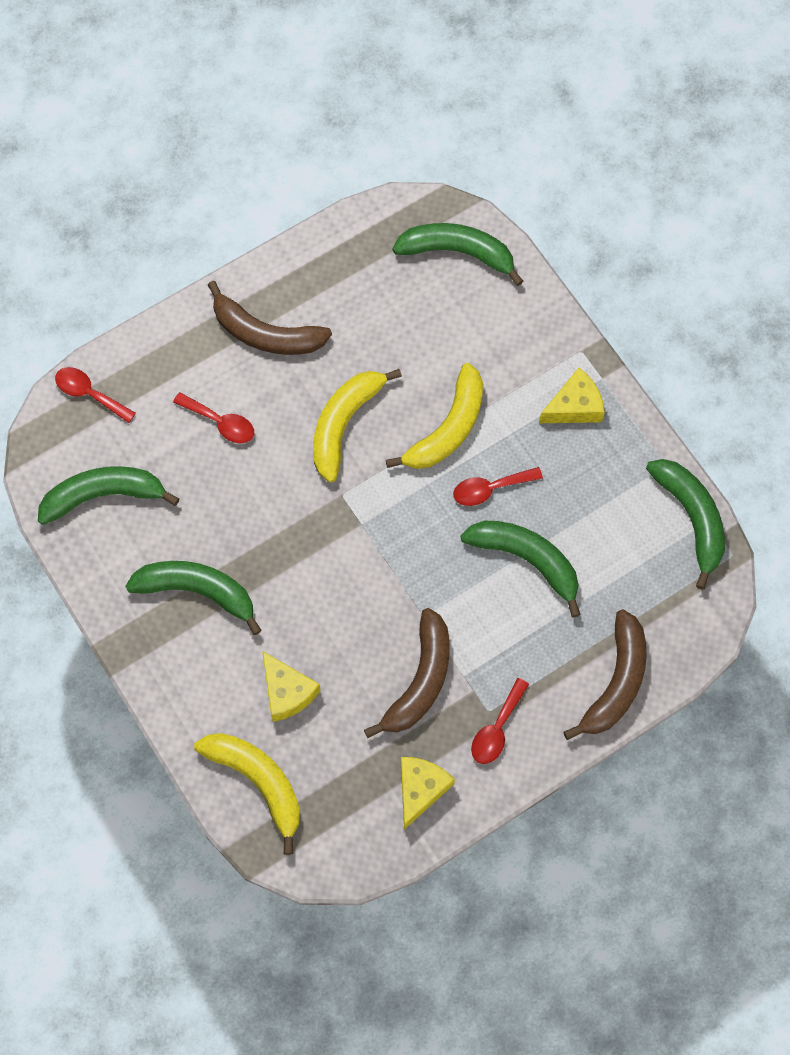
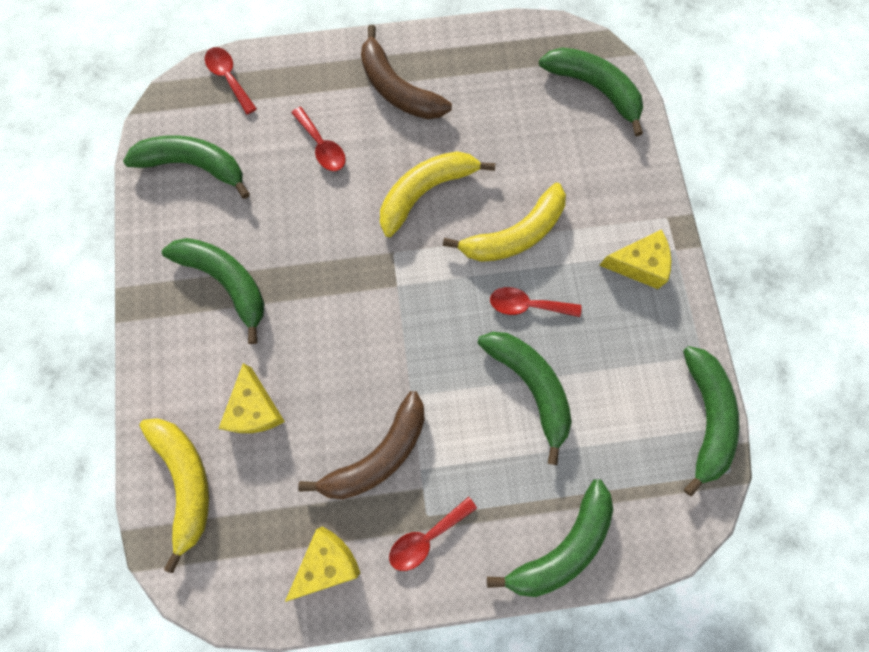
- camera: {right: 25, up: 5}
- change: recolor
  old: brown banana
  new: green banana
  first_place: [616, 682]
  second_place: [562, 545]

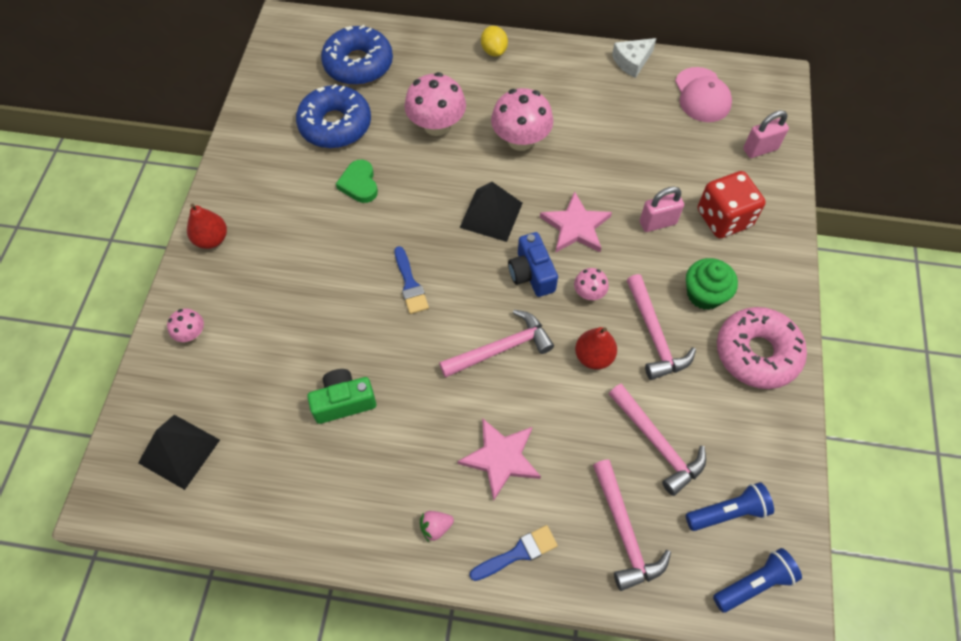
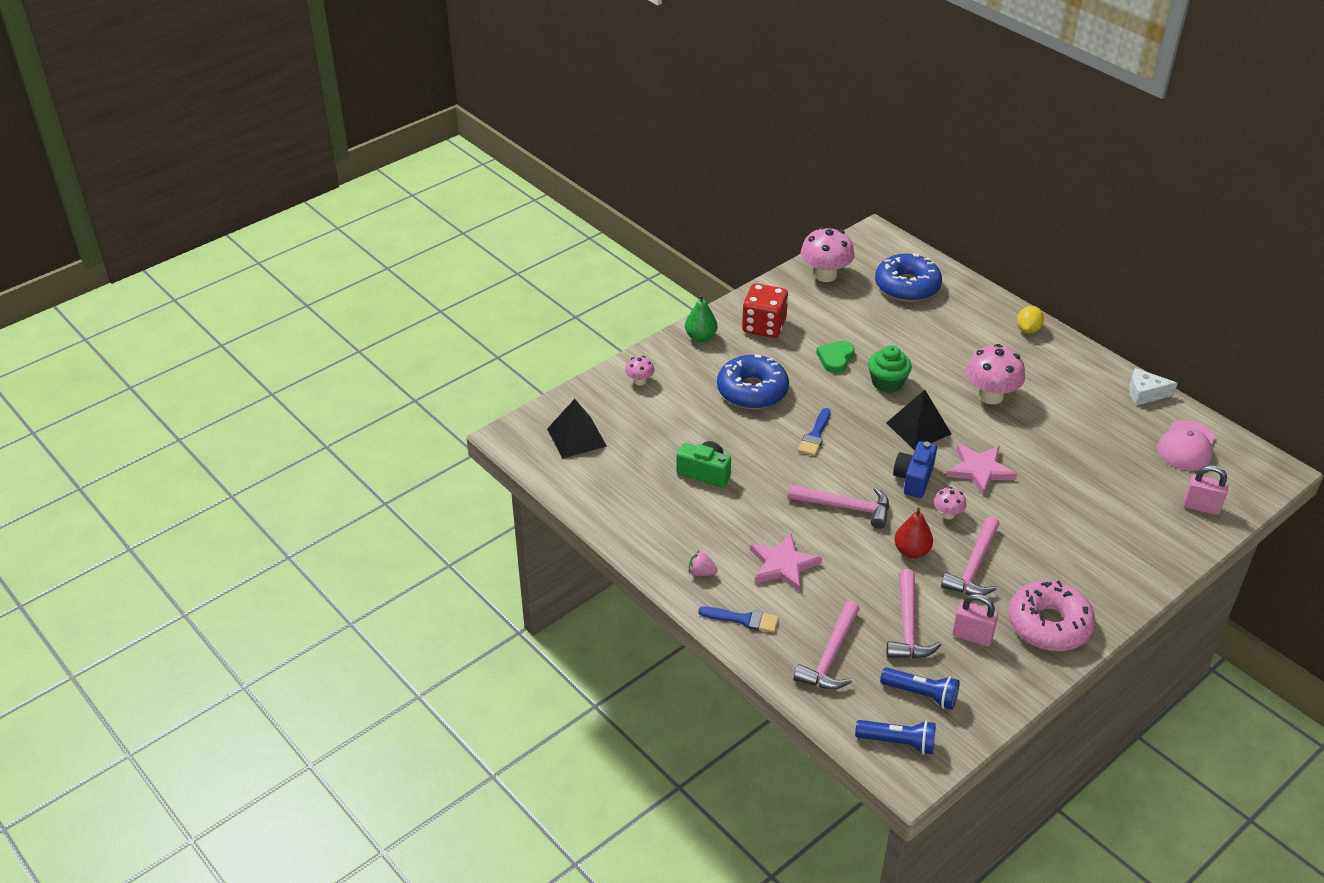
- camera: {right: 40, up: -20}
- change: move
  old: blue donut
  first_place: [335, 125]
  second_place: [752, 391]
- change: move
  old: pink mushroom
  first_place: [436, 125]
  second_place: [825, 275]
- change: move
  old: pink padlock
  first_place: [657, 223]
  second_place: [972, 636]
- change: move
  old: green cupcake
  first_place: [704, 294]
  second_place: [887, 382]
- change: move
  old: red dice
  first_place: [724, 218]
  second_place: [764, 326]
- change: recolor
  old: red pear
  new: green pear
  first_place: [212, 239]
  second_place: [700, 337]

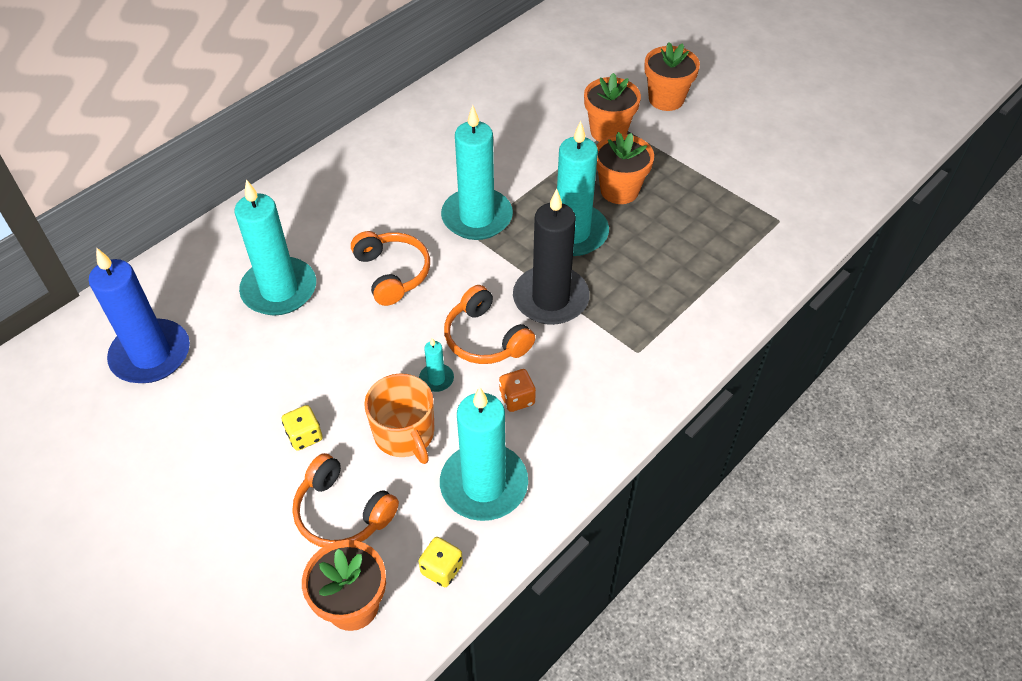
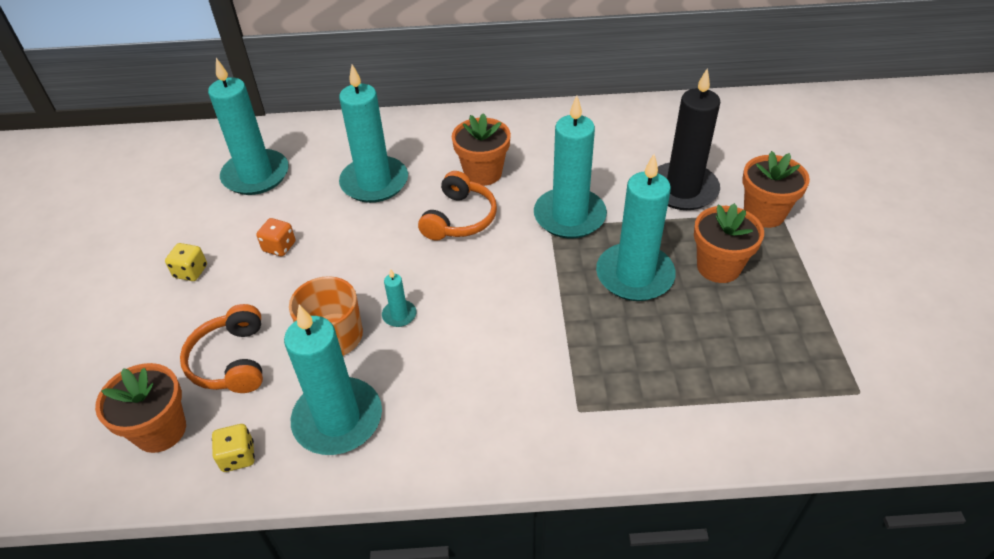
- camera: {right: 45, up: -5}
- change: delete
  old: orange headphones
  first_place: [485, 338]
- change: move
  old: yellow dice
  first_place: [304, 436]
  second_place: [191, 271]
- change: move
  old: orange dice
  first_place: [517, 399]
  second_place: [279, 247]
- change: move
  old: black candle
  first_place: [550, 298]
  second_place: [682, 189]
- change: move
  old: orange flower pot
  first_place: [666, 99]
  second_place: [483, 173]
- change: recolor
  old: blue candle
  new: turquoise candle
  first_place: [151, 355]
  second_place: [256, 175]

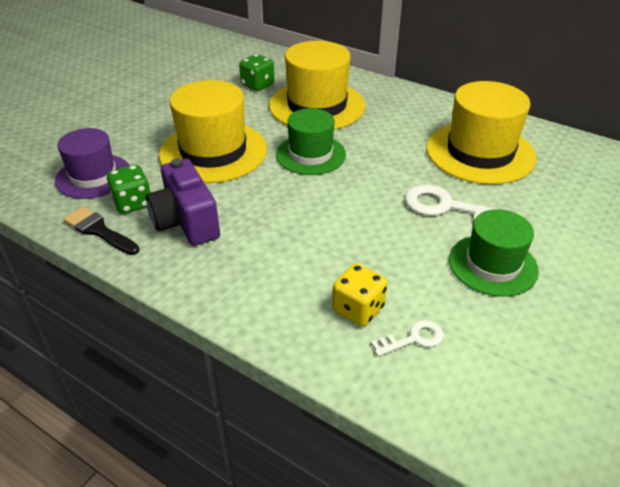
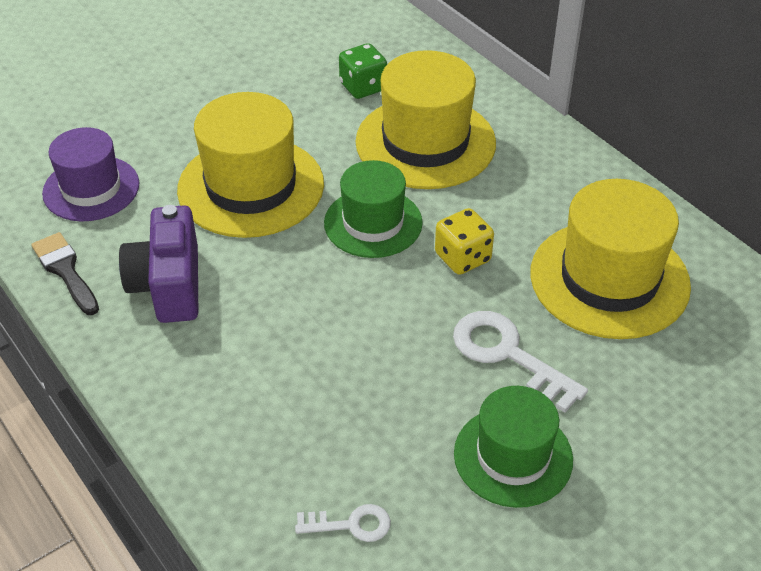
- camera: {right: 20, up: 5}
- change: delete
  old: green dice
  first_place: [133, 203]
- change: move
  old: yellow dice
  first_place: [358, 309]
  second_place: [462, 258]

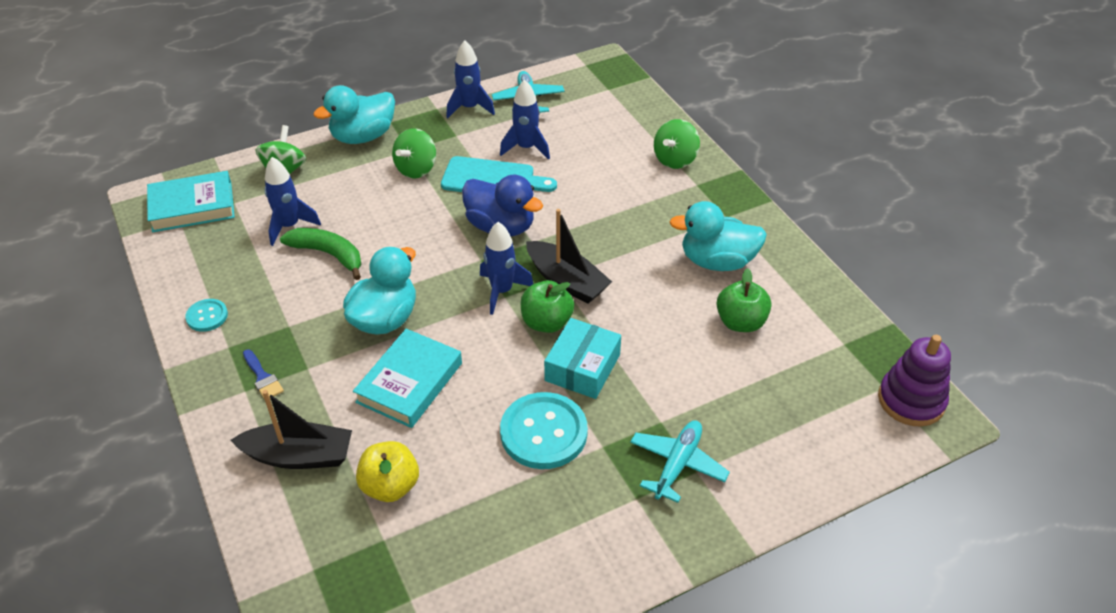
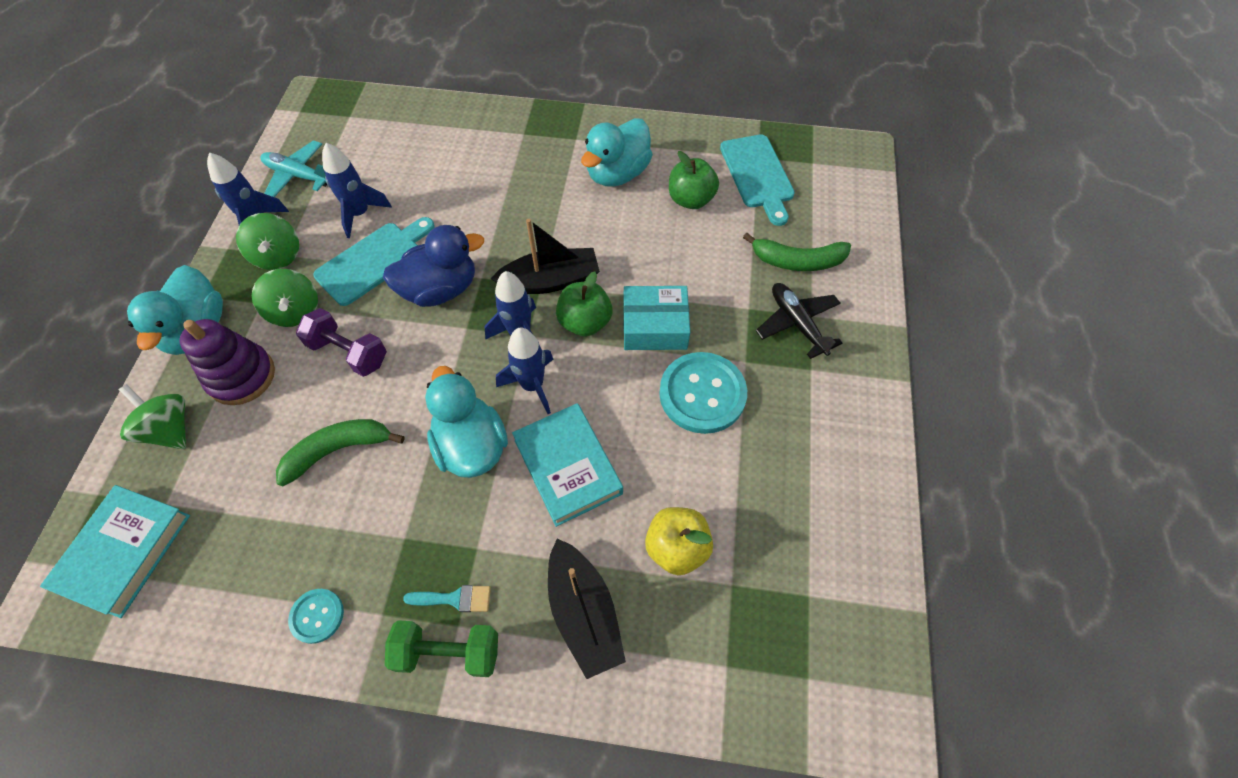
- camera: {right: -55, up: 15}
- change: insert
  new: purple dumbbell
  second_place: [349, 352]
- change: insert
  new: green dumbbell
  second_place: [448, 652]
- change: insert
  new: turquoise cutting board
  second_place: [757, 175]
- change: insert
  new: green banana
  second_place: [797, 261]
- change: move
  old: blue rocket
  first_place: [289, 226]
  second_place: [532, 385]
- change: move
  old: green spinning top
  first_place: [675, 159]
  second_place: [278, 256]
- change: move
  old: purple stacking toy
  first_place: [911, 400]
  second_place: [241, 376]
- change: recolor
  old: blue brush
  new: turquoise brush
  first_place: [263, 378]
  second_place: [455, 598]
- change: recolor
  old: turquoise plane
  new: black plane
  first_place: [677, 464]
  second_place: [797, 323]
- change: rotate
  old: black boat
  first_place: [299, 456]
  second_place: [584, 612]
  degrees: 120
- change: rotate
  old: turquoise box
  first_place: [582, 367]
  second_place: [654, 326]
  degrees: -60

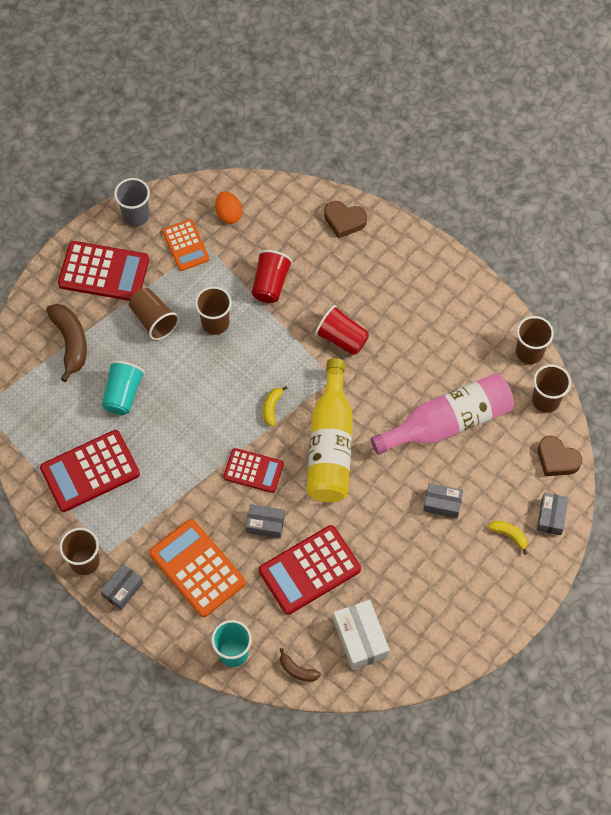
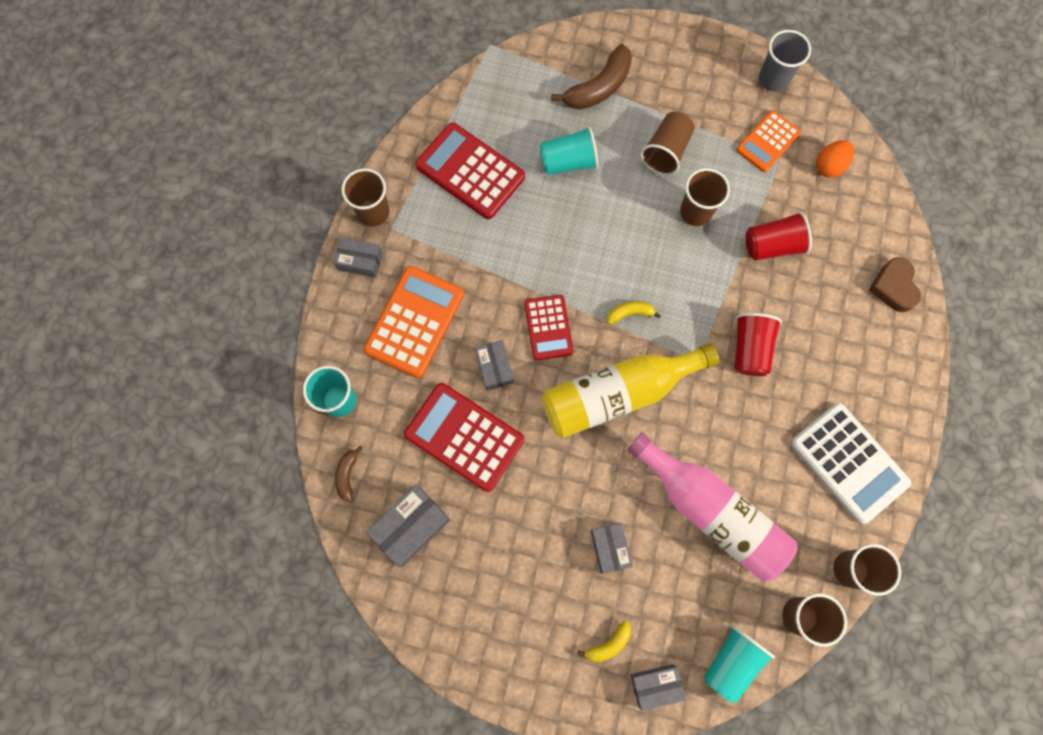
- camera: {right: 65, up: 10}
- change: delete
  old: red calculator
  first_place: [104, 272]
- change: insert
  new: white calculator
  second_place: [848, 463]
- change: replace
  old: brown heart
  new: turquoise cup
  first_place: [557, 459]
  second_place: [731, 661]
- change: recolor
  old: white box
  new: grey box
  first_place: [360, 638]
  second_place: [411, 526]
- change: rotate
  old: yellow banana
  first_place: [509, 535]
  second_place: [608, 644]
  degrees: 45

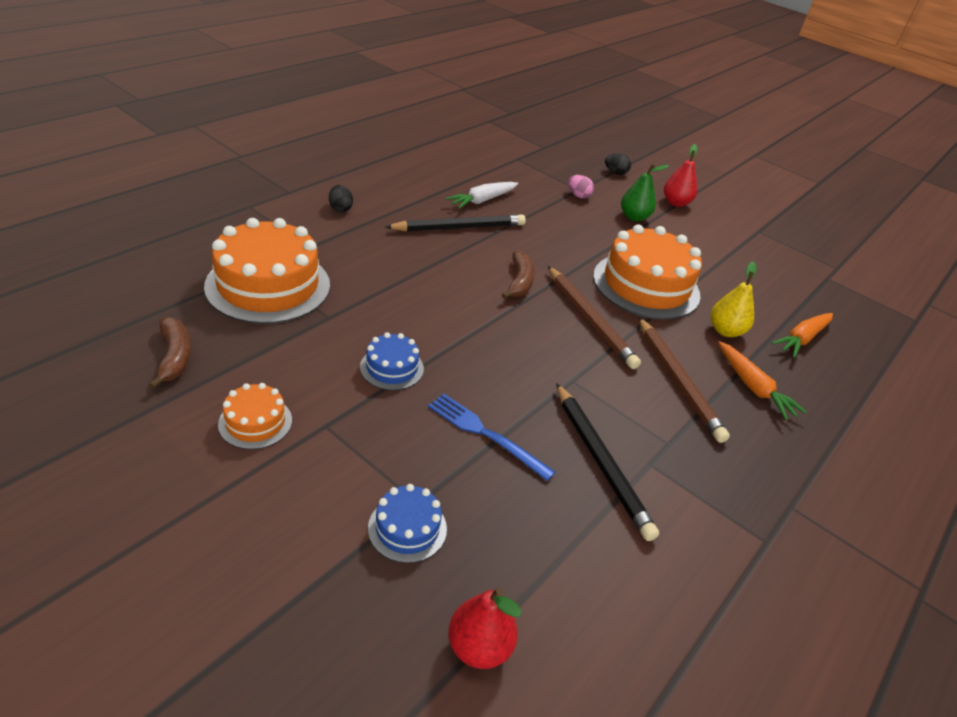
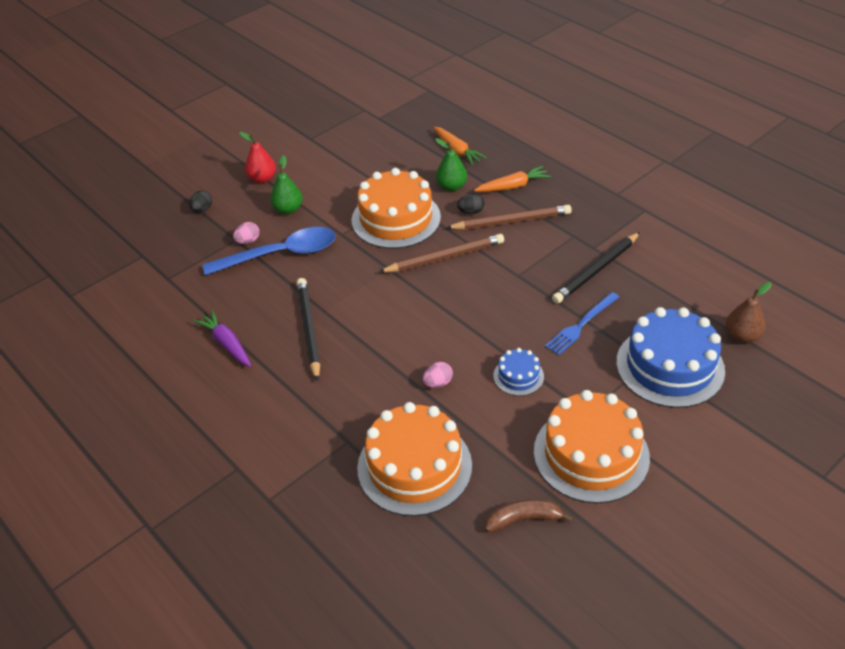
- camera: {right: -75, up: 5}
- change: delete
  old: white carrot
  first_place: [482, 200]
- change: delete
  old: brown banana
  first_place: [519, 282]
- change: insert
  new: purple carrot
  second_place: [226, 343]
- change: insert
  new: blue spoon
  second_place: [281, 254]
- change: insert
  new: pink egg
  second_place: [438, 383]
- change: move
  old: black egg
  first_place: [340, 208]
  second_place: [471, 212]
- change: recolor
  old: red pear
  new: brown pear
  first_place: [479, 647]
  second_place: [742, 336]
- change: recolor
  old: yellow pear
  new: green pear
  first_place: [725, 331]
  second_place: [451, 186]
- change: rotate
  old: black pencil
  first_place: [601, 462]
  second_place: [596, 270]
  degrees: 150
- change: resize
  old: orange cake
  first_place: [255, 422]
  second_place: [591, 454]
  factor: 2.1
- change: resize
  old: blue cake
  first_place: [407, 528]
  second_place: [670, 366]
  factor: 2.1

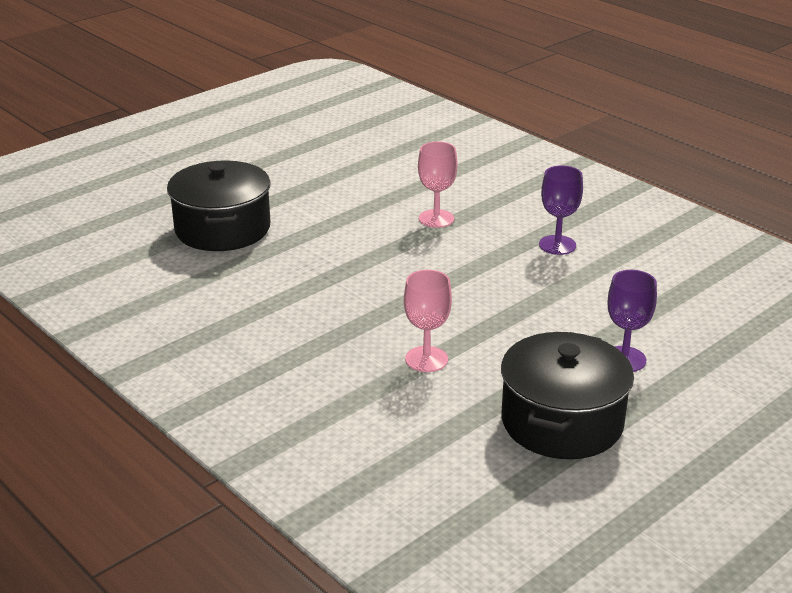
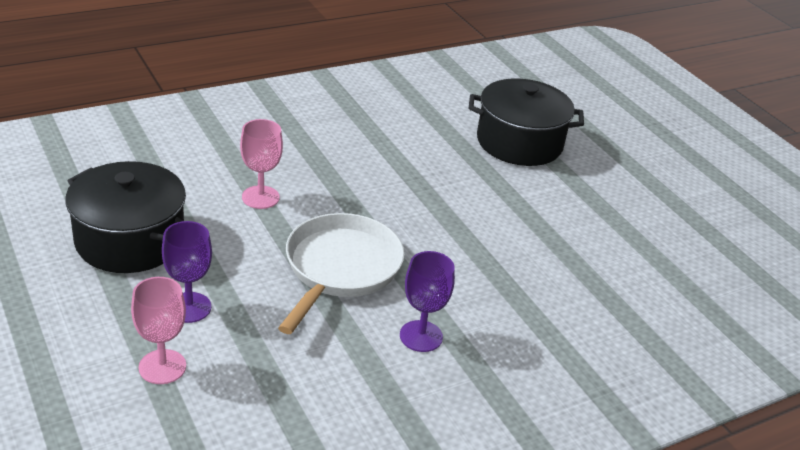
- camera: {right: 100, up: 5}
- change: insert
  new: white pan
  second_place: [340, 269]
- change: move
  old: pink goblet
  first_place: [436, 219]
  second_place: [162, 367]

